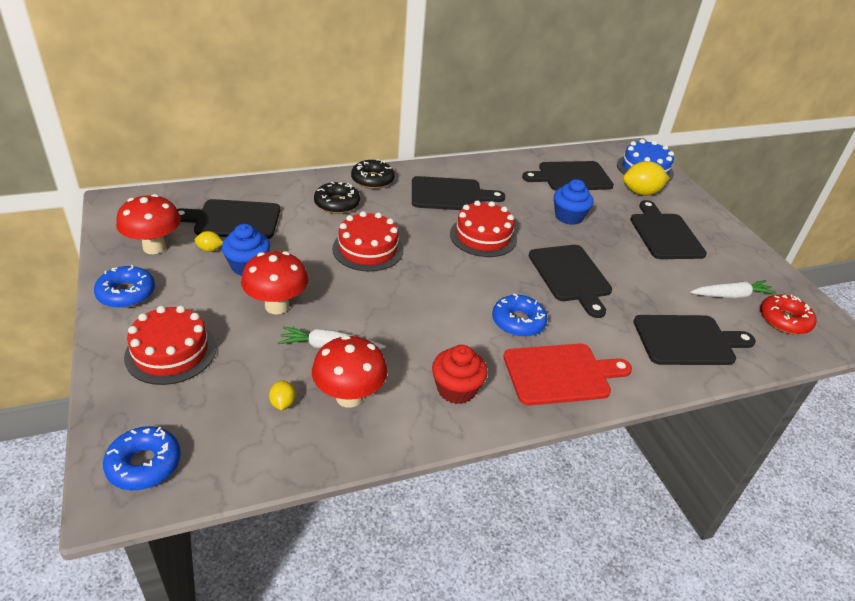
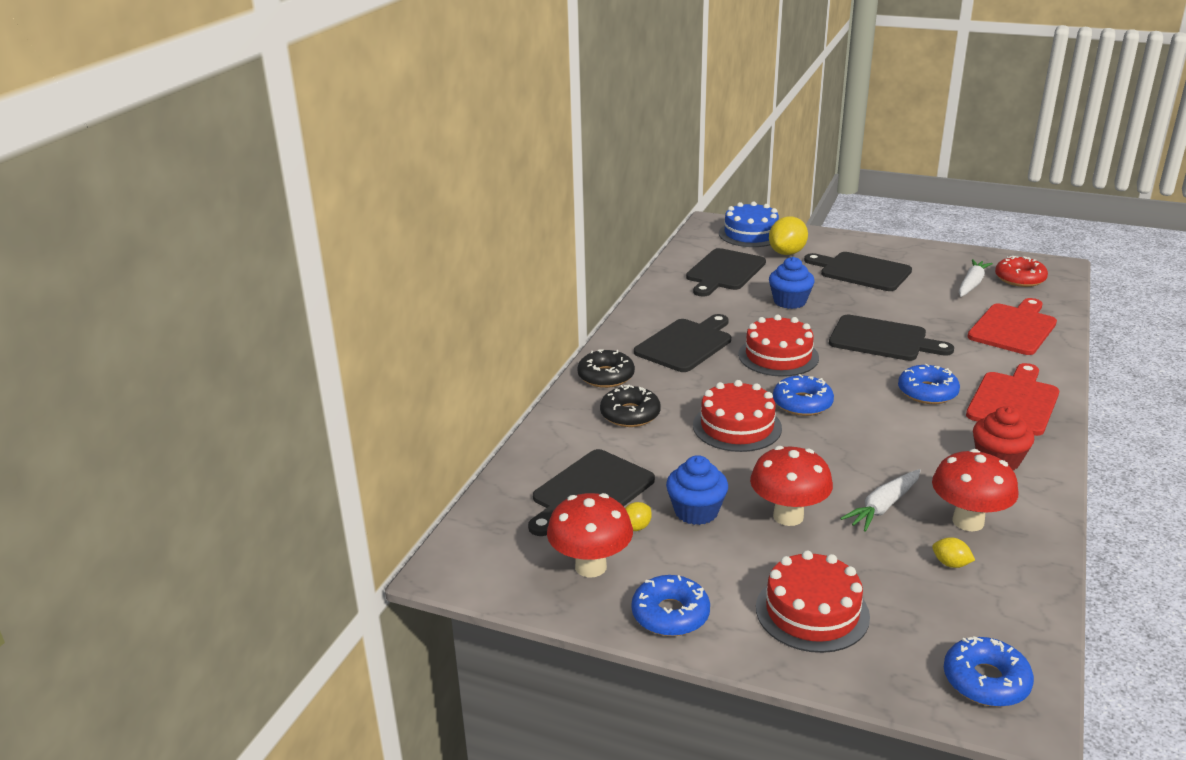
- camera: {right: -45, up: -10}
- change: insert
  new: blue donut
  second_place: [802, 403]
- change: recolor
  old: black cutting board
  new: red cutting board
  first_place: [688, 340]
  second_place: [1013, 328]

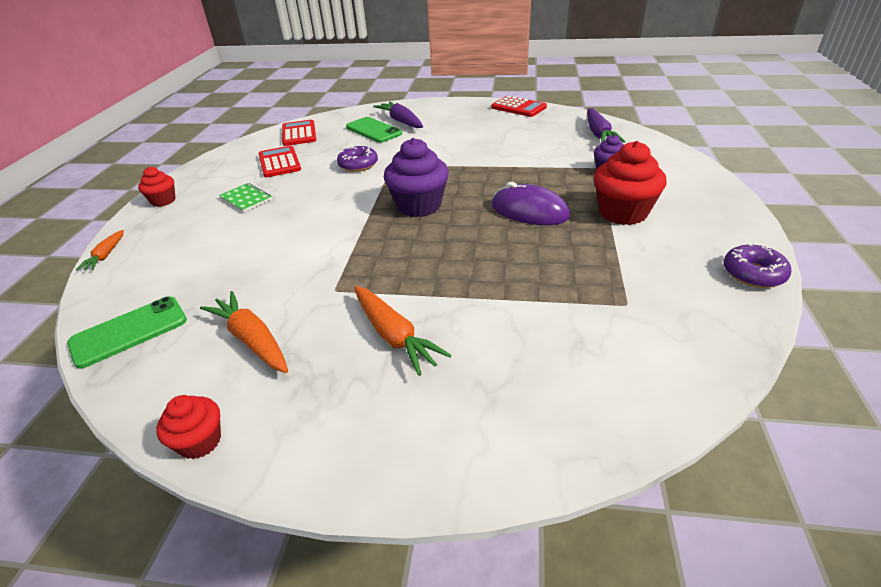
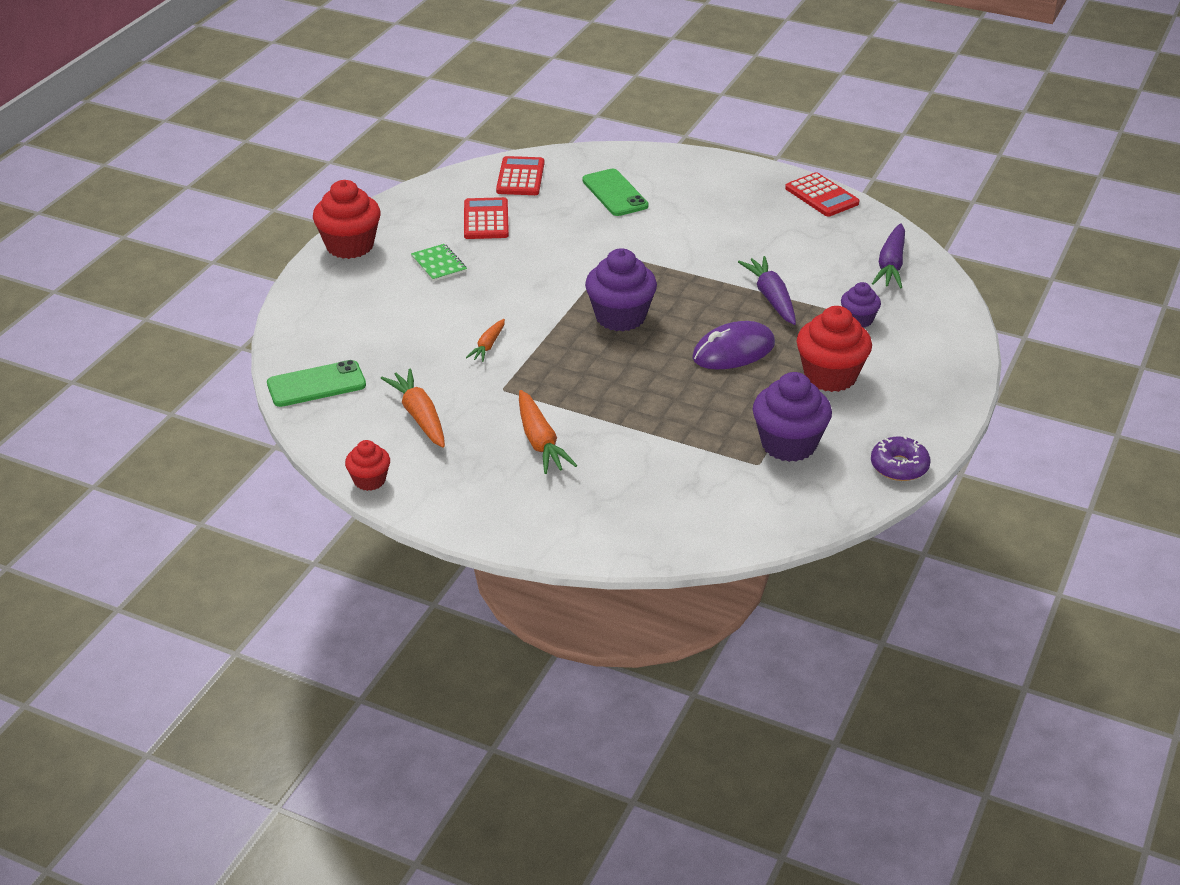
- camera: {right: 15, up: 0}
- change: delete
  old: purple donut
  first_place: [358, 165]
- change: insert
  new: purple cupcake
  second_place: [788, 444]
- change: move
  old: orange carrot
  first_place: [106, 256]
  second_place: [488, 346]
- change: move
  old: purple carrot
  first_place: [401, 121]
  second_place: [771, 298]
- change: rotate
  old: purple mouse
  first_place: [529, 211]
  second_place: [733, 351]
  degrees: -75
- change: resize
  old: red cupcake
  first_place: [163, 201]
  second_place: [350, 246]
  factor: 1.79

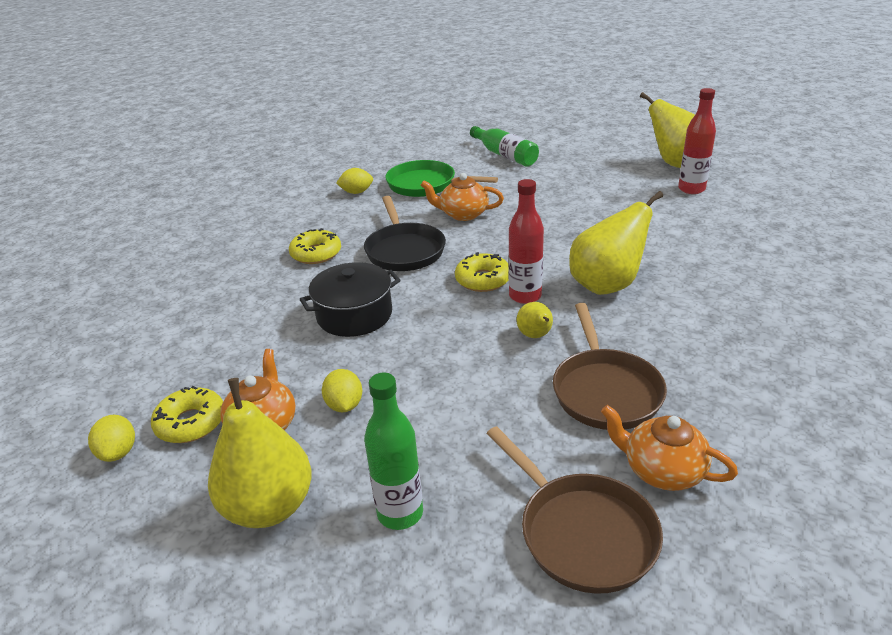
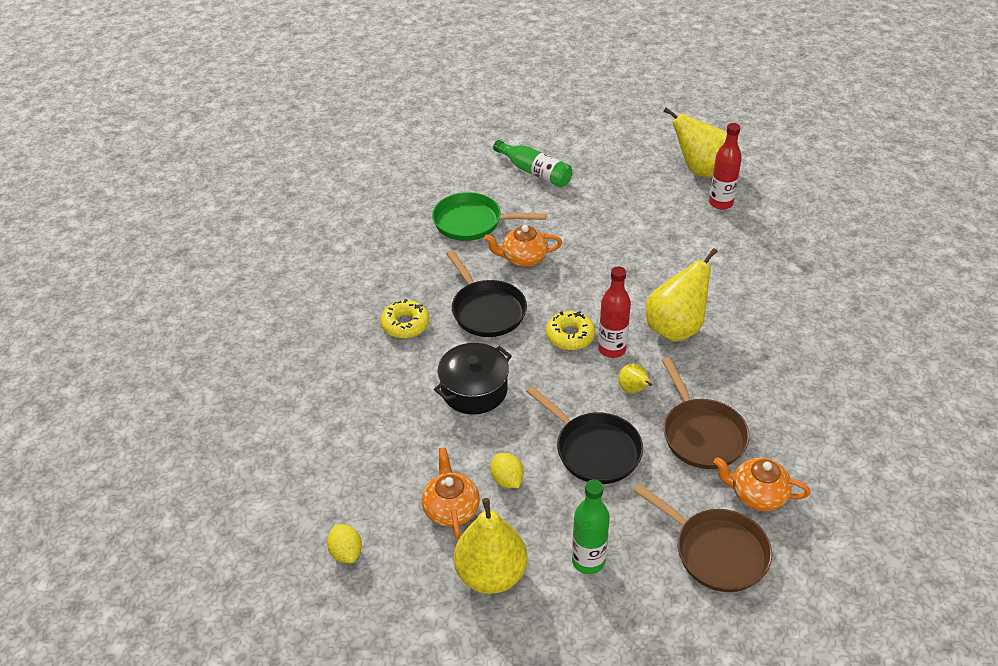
- camera: {right: -15, up: 10}
- change: delete
  old: yellow donut
  first_place: [191, 423]
- change: delete
  old: yellow lemon
  first_place: [356, 192]
- change: insert
  new: black pan
  second_place: [594, 449]

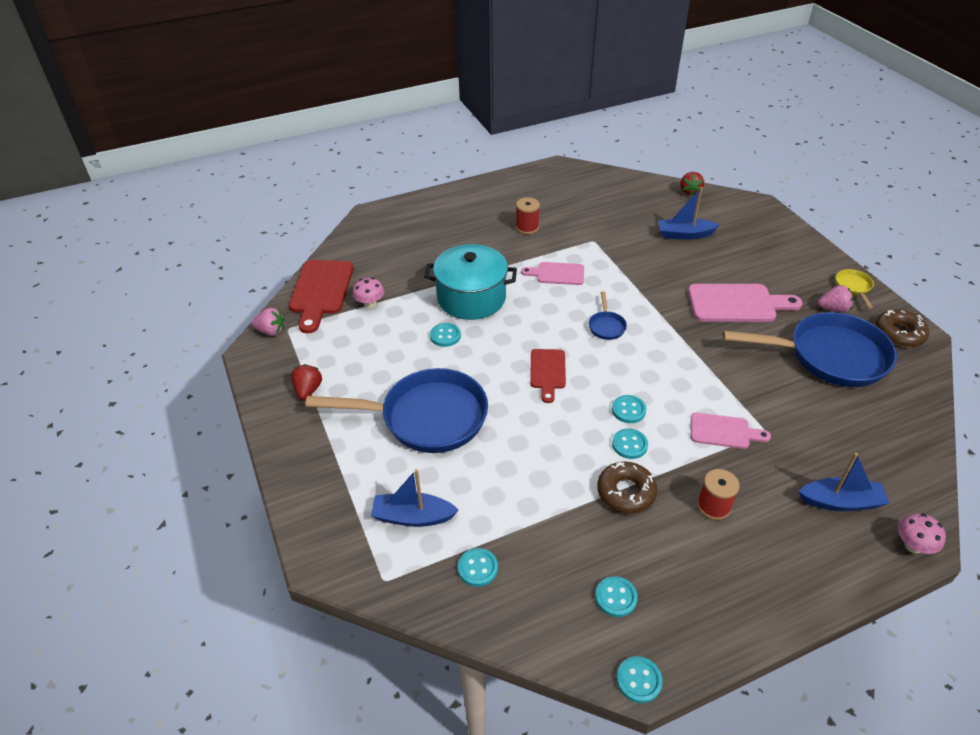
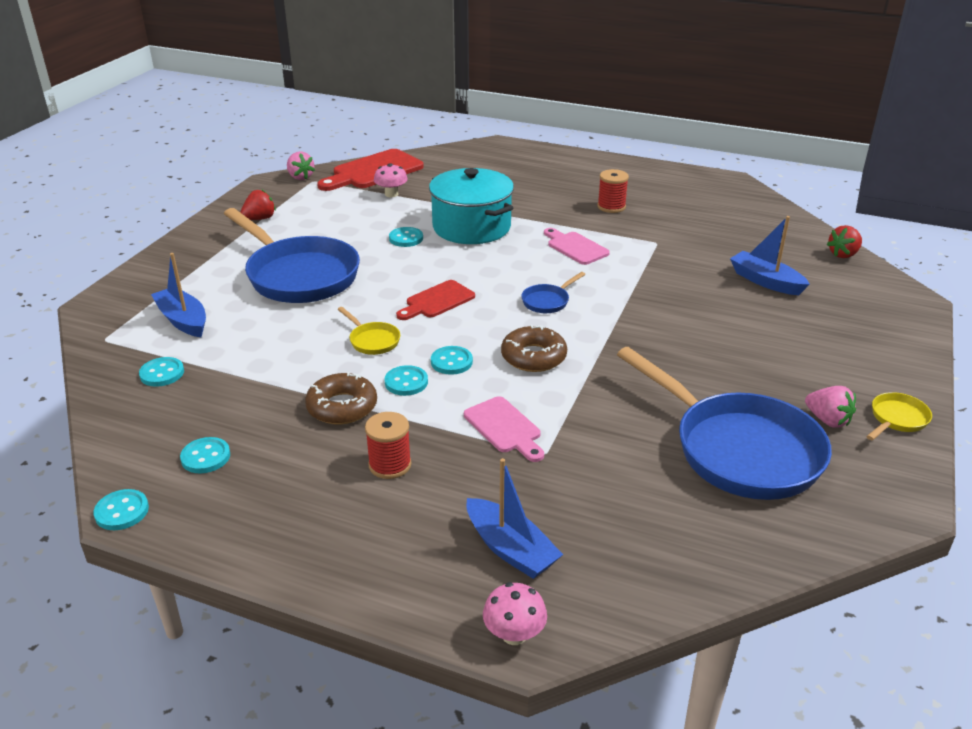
- camera: {right: 45, up: -10}
- change: delete
  old: pink cutting board
  first_place: [737, 304]
- change: insert
  new: yellow pan
  second_place: [372, 340]
- change: move
  old: brown donut
  first_place: [899, 333]
  second_place: [533, 357]

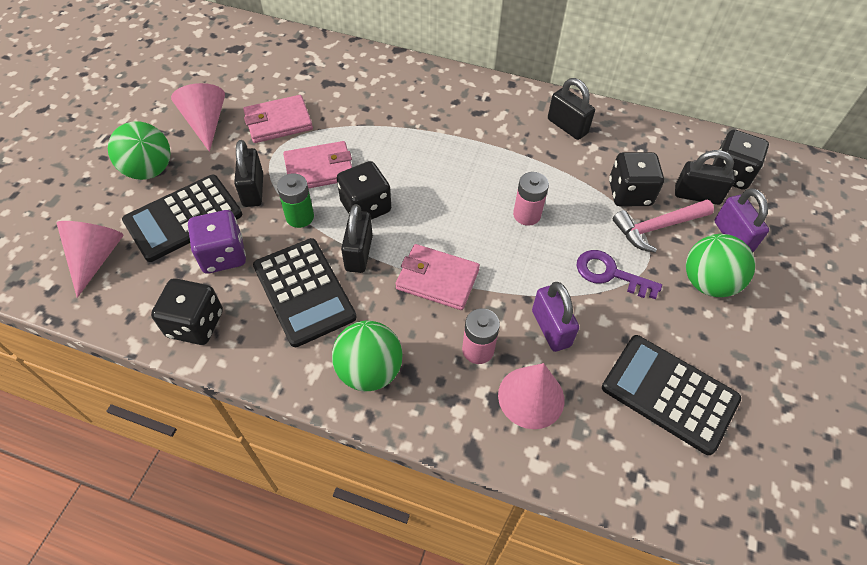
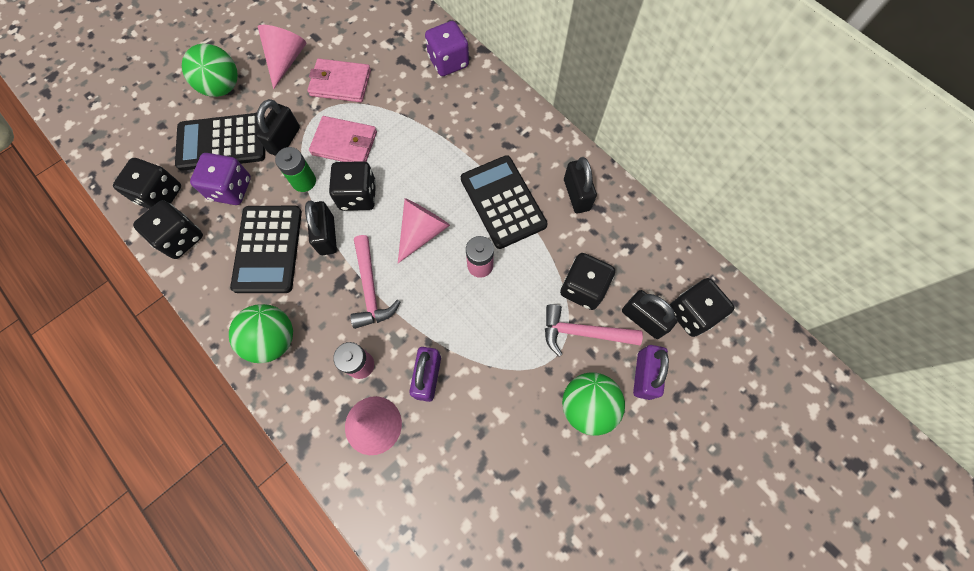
- camera: {right: 30, up: 15}
- change: delete
  old: purple key
  first_place: [610, 274]
- change: insert
  new: black dice
  second_place: [160, 195]
- change: insert
  new: purple dice
  second_place: [448, 62]
- change: move
  old: pink cone
  first_place: [96, 257]
  second_place: [422, 232]
- change: move
  old: black calculator
  first_place: [669, 393]
  second_place: [503, 202]
- change: replace
  old: pink wallet
  new: pink hammer
  first_place: [437, 279]
  second_place: [370, 288]
- change: rotate
  old: black padlock
  first_place: [359, 253]
  second_place: [327, 235]
  degrees: -45

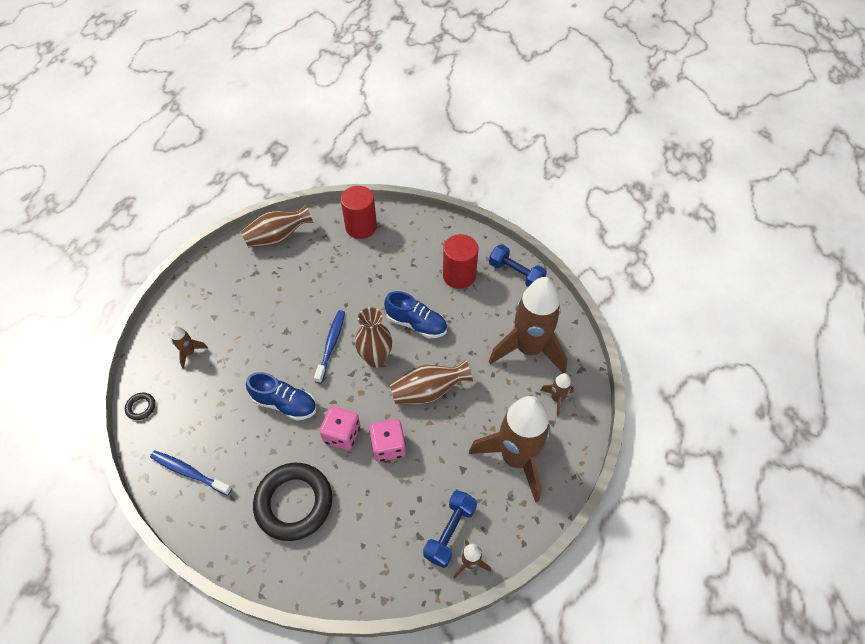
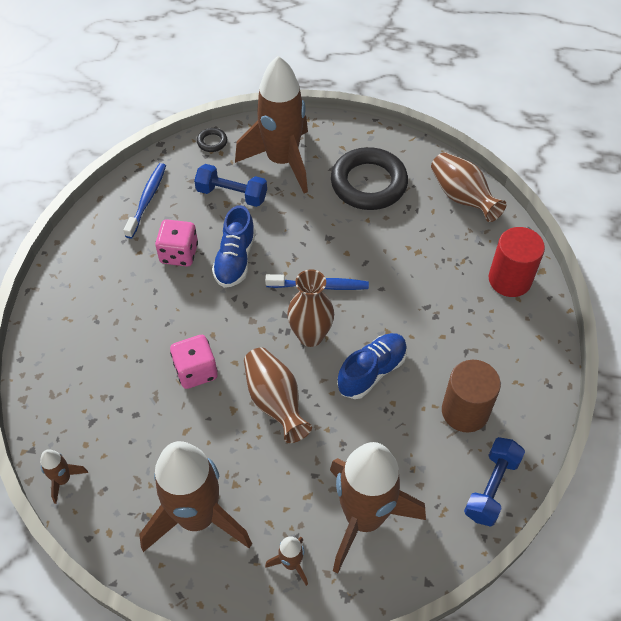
- camera: {right: 80, up: 0}
- change: move
  old: black ring
  first_place: [294, 503]
  second_place: [368, 183]
- change: move
  old: pink dice
  first_place: [342, 434]
  second_place: [179, 253]
- change: move
  old: blue dumbbell
  first_place: [450, 532]
  second_place: [232, 194]
- change: recolor
  old: red cylinder
  new: brown cylinder
  first_place: [459, 275]
  second_place: [465, 411]
- change: rotate
  old: blue shoe
  first_place: [416, 324]
  second_place: [372, 371]
  degrees: -150
- change: resize
  old: brown rocket
  first_place: [189, 353]
  second_place: [282, 161]
  factor: 2.4

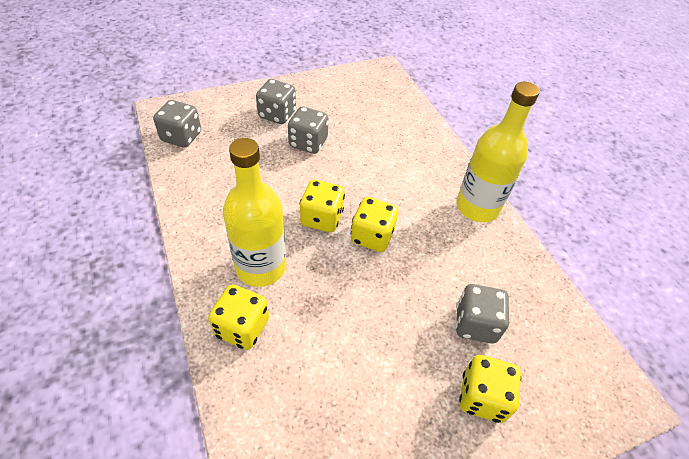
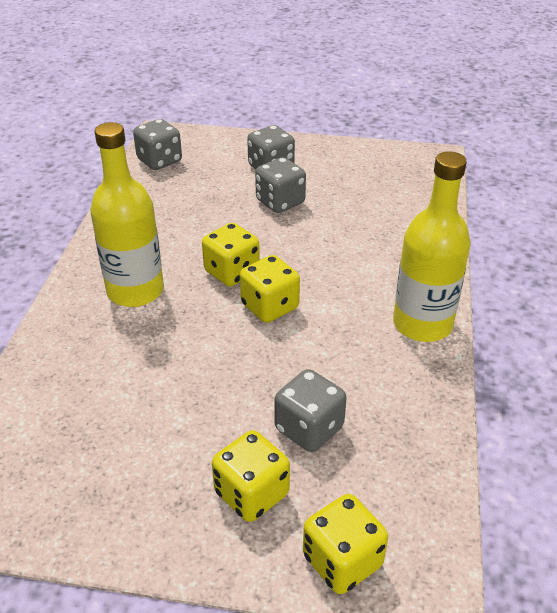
- camera: {right: 35, up: -10}
- change: move
  old: yellow dice
  first_place: [242, 327]
  second_place: [342, 561]

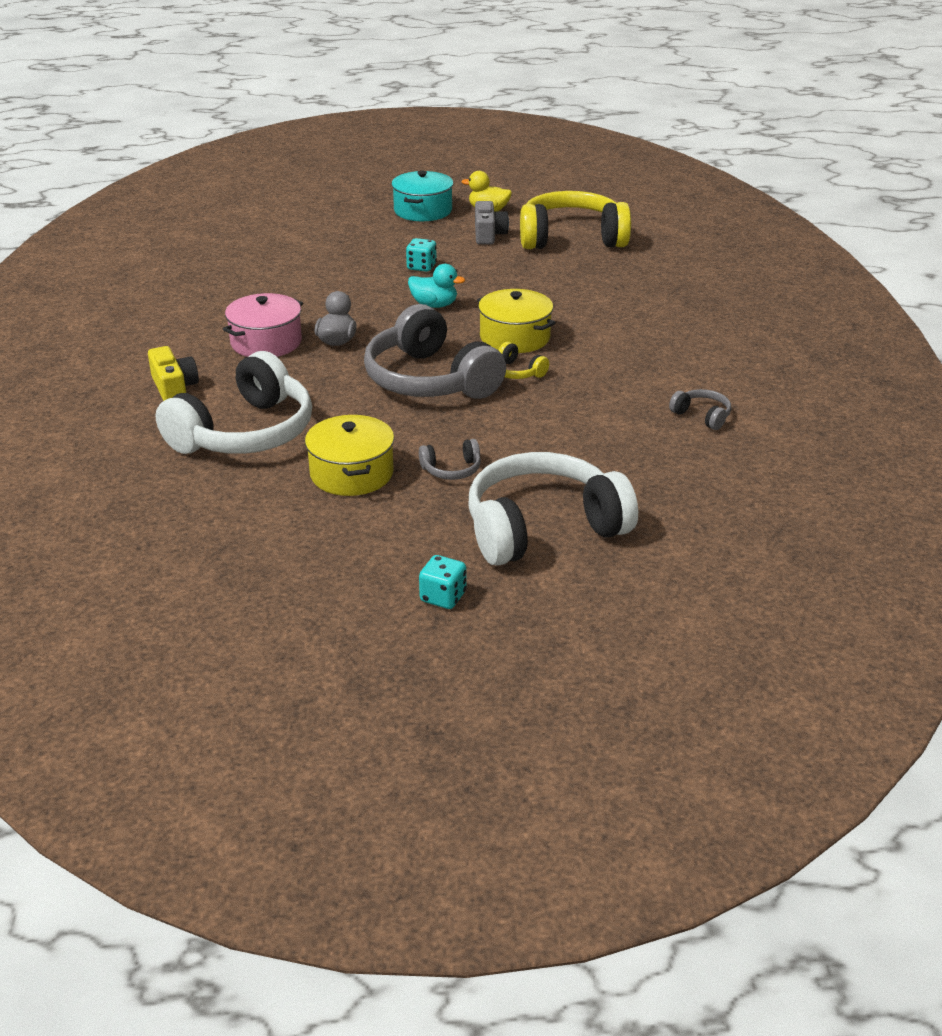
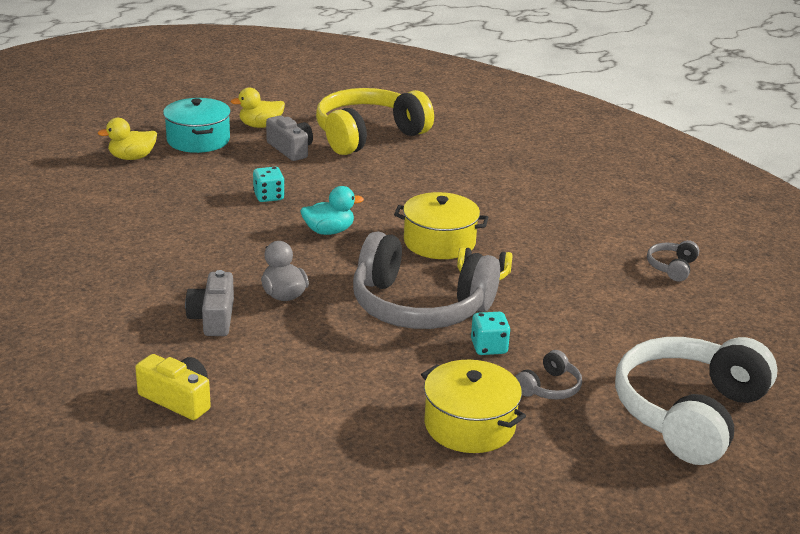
- camera: {right: -35, up: -5}
- change: delete
  old: white headphones
  first_place: [245, 433]
- change: insert
  new: yellow duck
  second_place: [132, 158]
- change: move
  old: turquoise dice
  first_place: [443, 597]
  second_place: [489, 347]
- change: replace
  old: pink pot
  new: grey camera
  first_place: [266, 342]
  second_place: [213, 318]
- change: rotate
  old: grey headphones
  first_place: [702, 416]
  second_place: [672, 267]
  degrees: -75

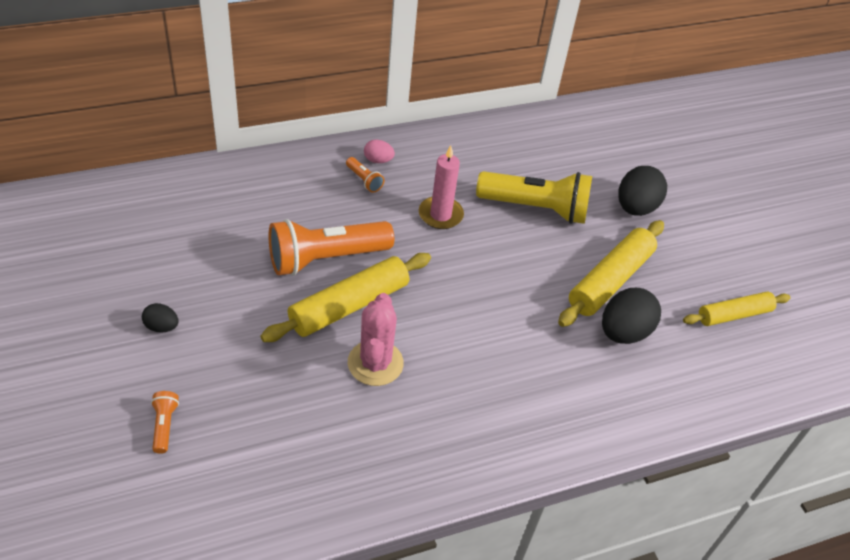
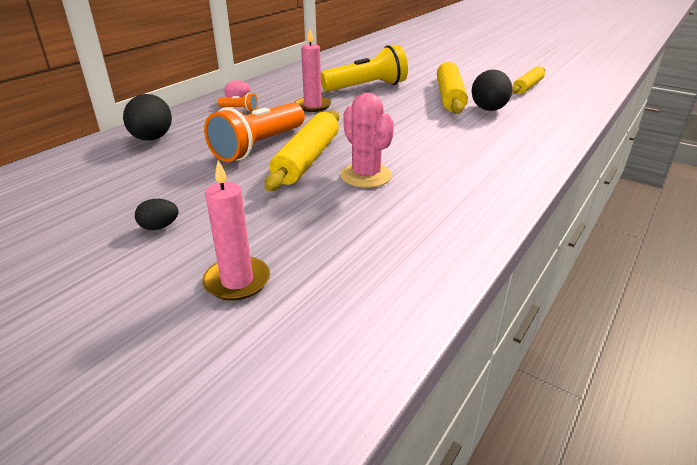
- camera: {right: -30, up: -15}
- change: move
  old: black egg
  first_place: [635, 208]
  second_place: [152, 139]
- change: replace
  old: orange flashlight
  new: pink candle
  first_place: [164, 425]
  second_place: [237, 281]

